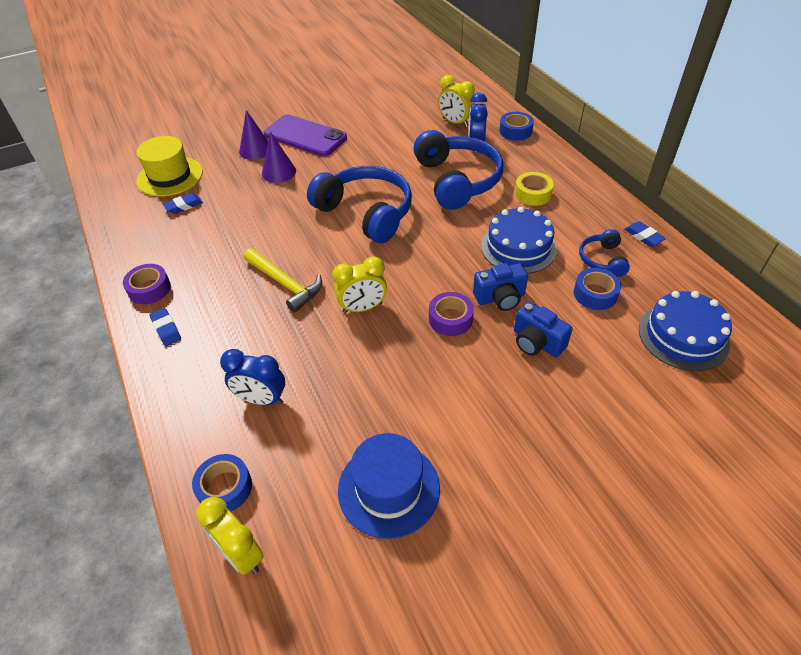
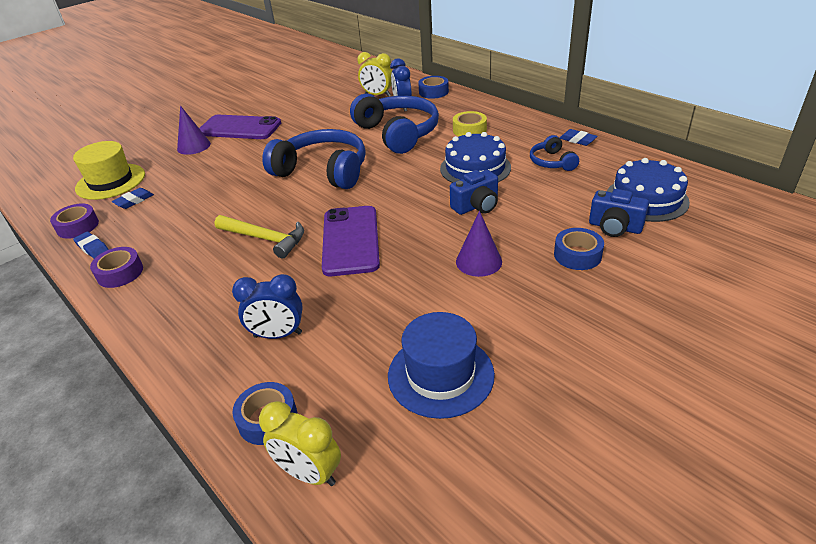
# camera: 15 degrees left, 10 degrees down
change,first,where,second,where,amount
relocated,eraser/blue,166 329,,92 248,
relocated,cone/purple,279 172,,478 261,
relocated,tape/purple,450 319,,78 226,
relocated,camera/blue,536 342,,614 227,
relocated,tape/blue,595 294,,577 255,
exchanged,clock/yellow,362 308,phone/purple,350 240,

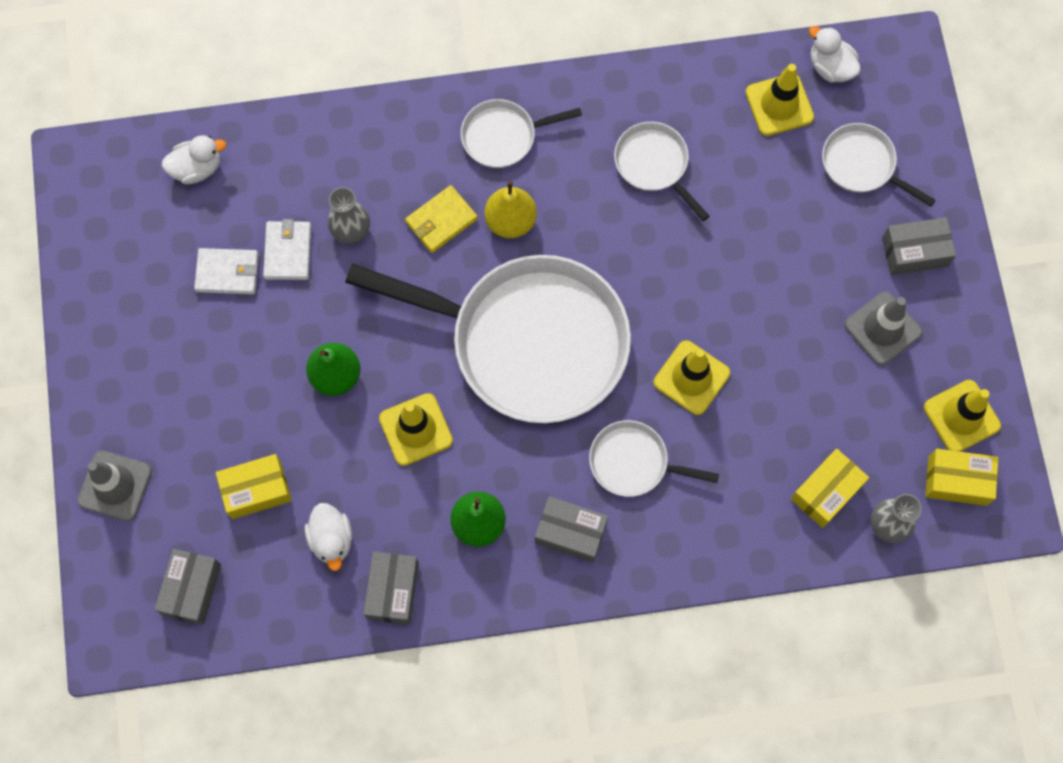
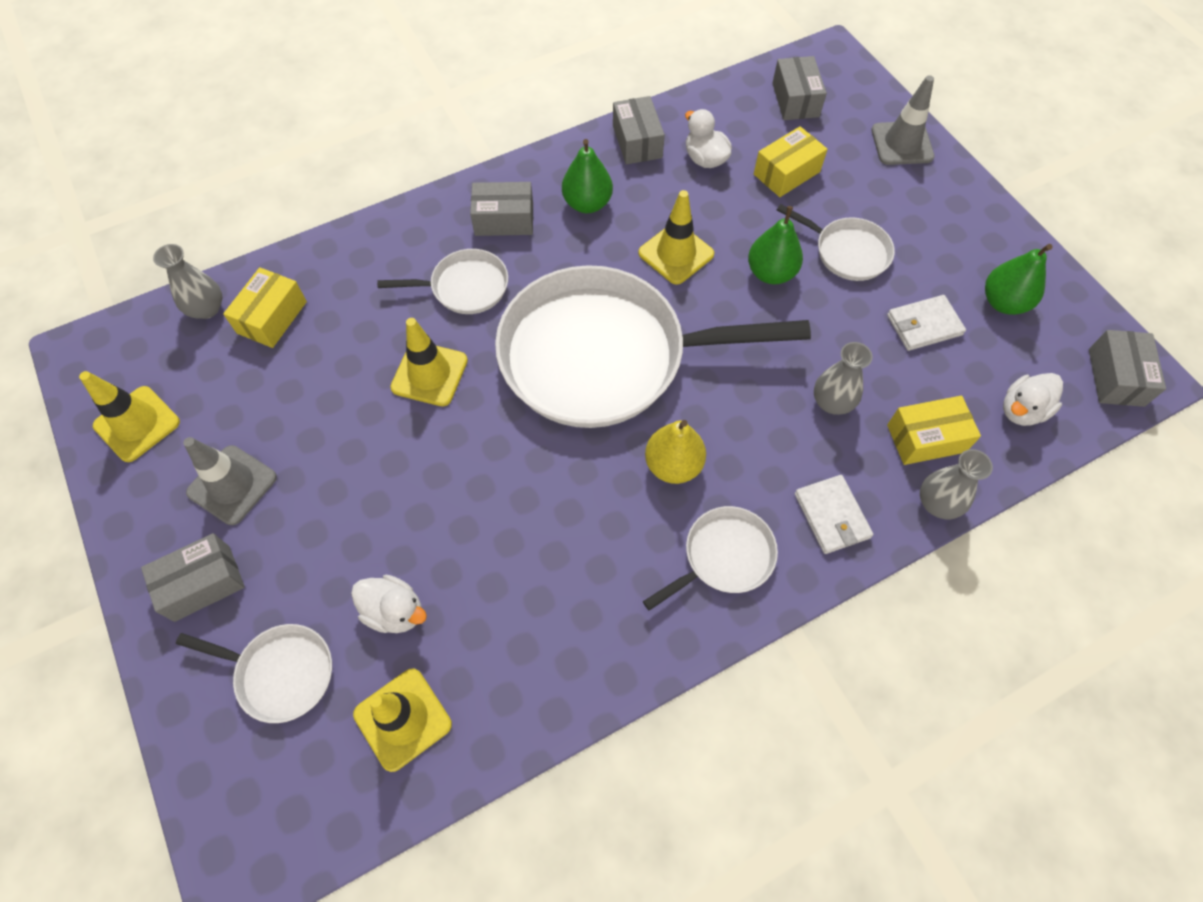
# camera: 160 degrees right, 10 degrees down
change,first,where,second,where,amount
missing,wallet/yellow,441 221,,,
appeared,,,vase/grey,937 503,
appeared,,,pear/green,1003 302,
appeared,,,box/grey,1116 377,
relocated,wallet/white,288 252,,832 516,
relocated,pan/white,654 165,,847 252,
relocated,duck/white,830 67,,394 611,
relocated,box/yellow,957 480,,926 438,

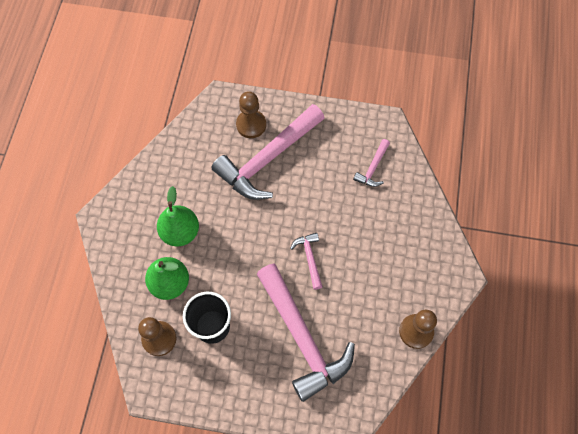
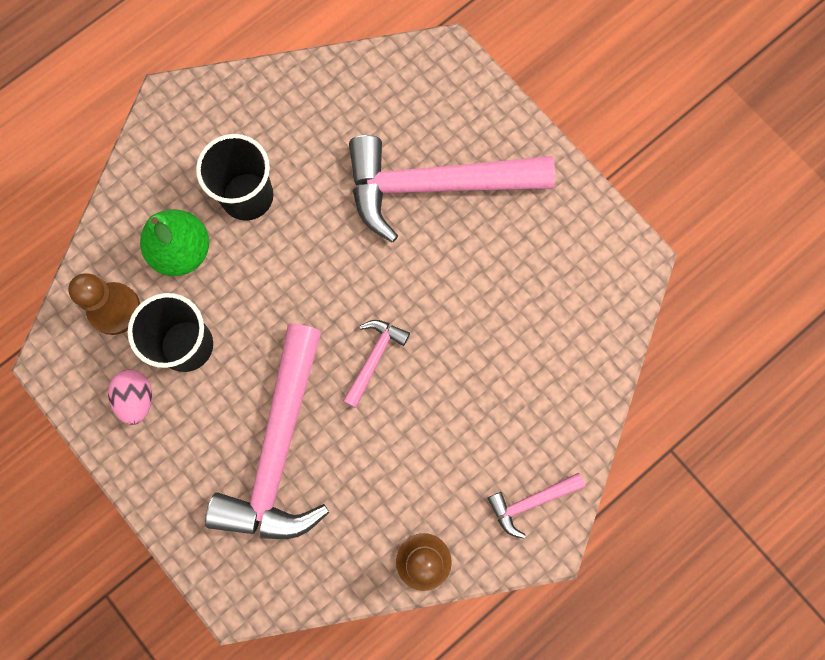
# camera: 40 degrees right, 10 degrees up
change,first,where,second,where,amount
missing,pawn/brown,251 125,,,
appeared,,,egg/pink,137 399,
relocated,hammer/pink,373 168,,531 501,
exchanged,pear/green,180 232,cup/black,247 196,

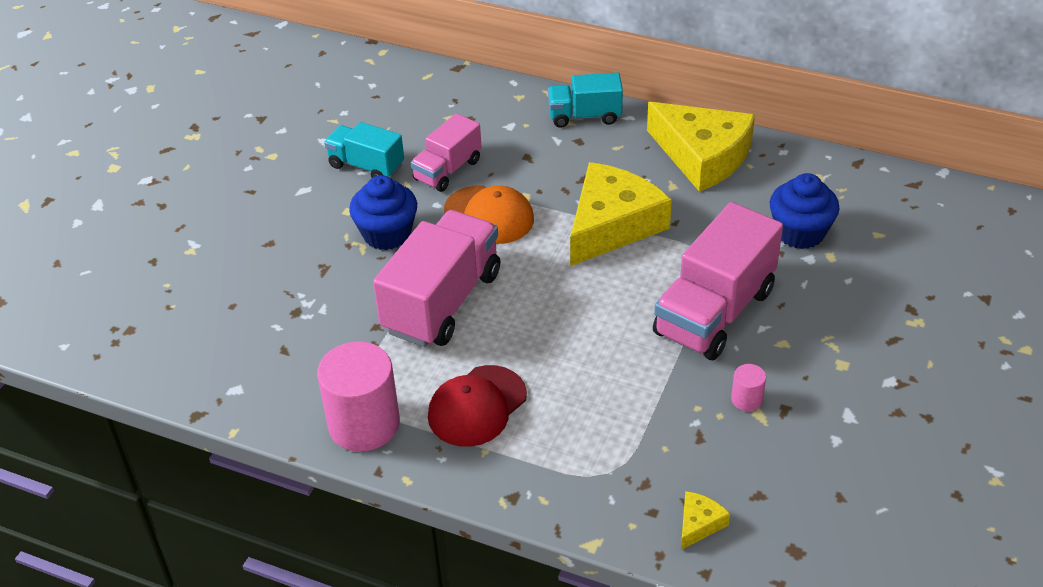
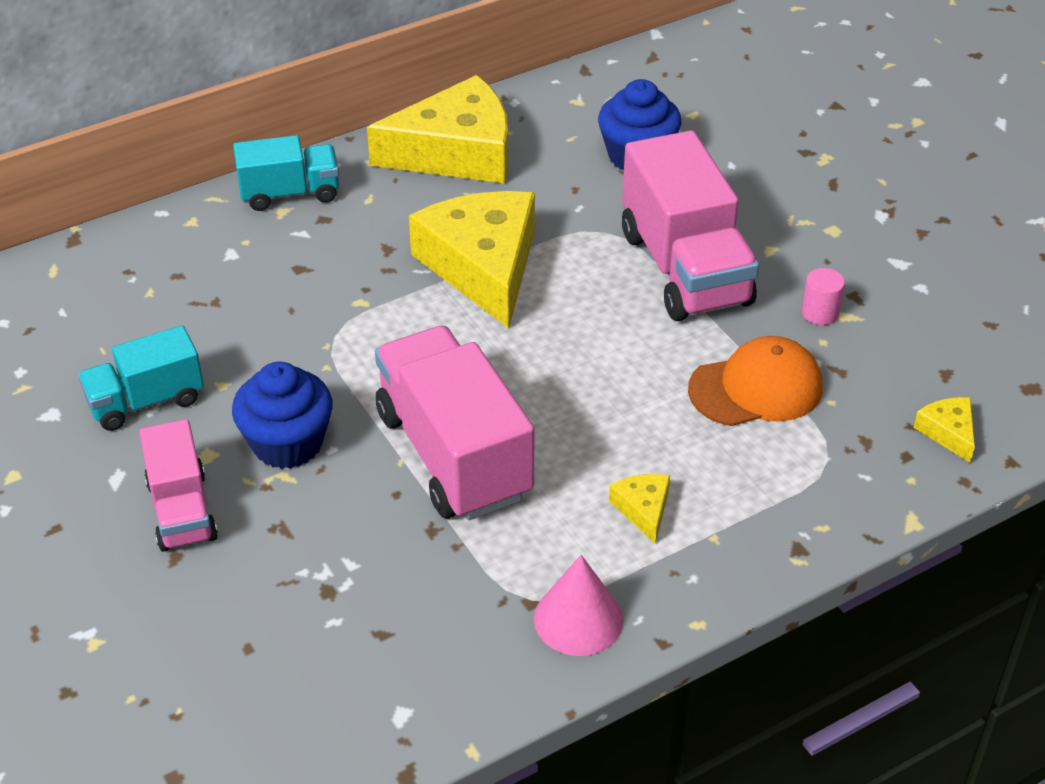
# camera: 55 degrees left, 0 degrees up
change,first,where,second,where,amount
relocated,truck/pink,447 170,,182 510,
relocated,cap/orange,489 215,,756 388,
exchanged,cylinder/pink,364 424,cone/pink,578 619,
exchanged,cap/red,477 406,cheese/yellow,643 509,
spun,truck/turquoise,584 116,,290 193,135 degrees counterclockwise

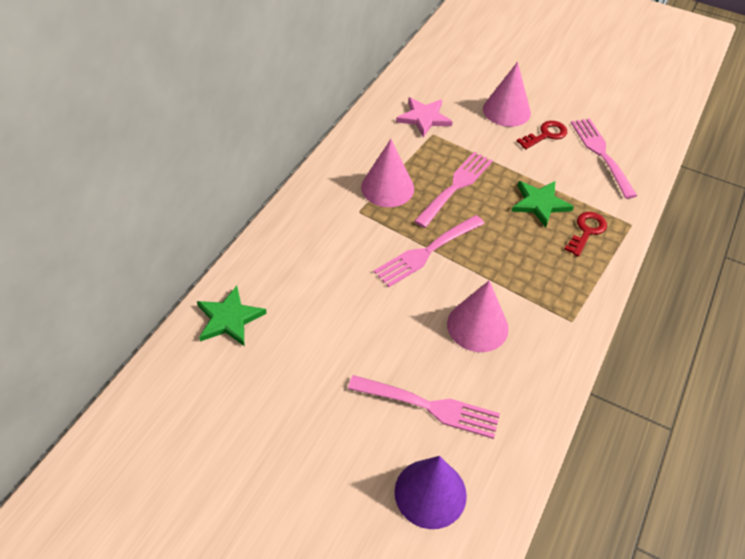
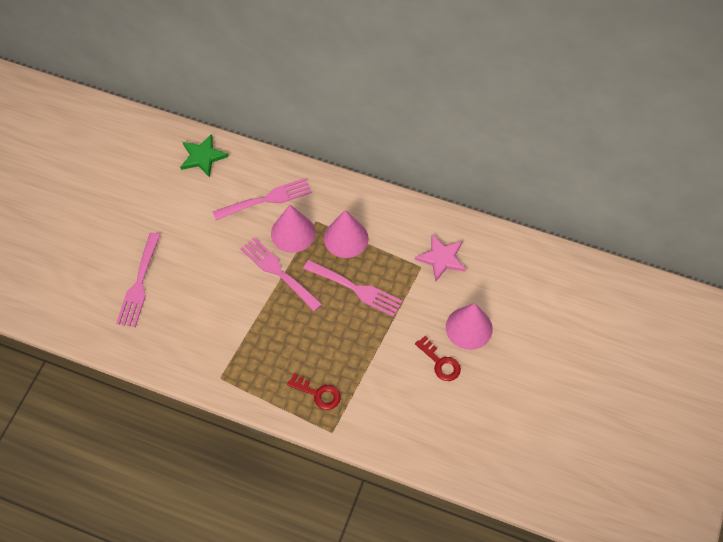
# camera: 85 degrees right, 10 degrees up
change,first,where,second,where,amount
missing,cone/purple,430 493,,,
missing,star/green,540 204,,,
relocated,cone/pink,477 326,,293 233,
relocated,fork/pink,601 154,,267 199,

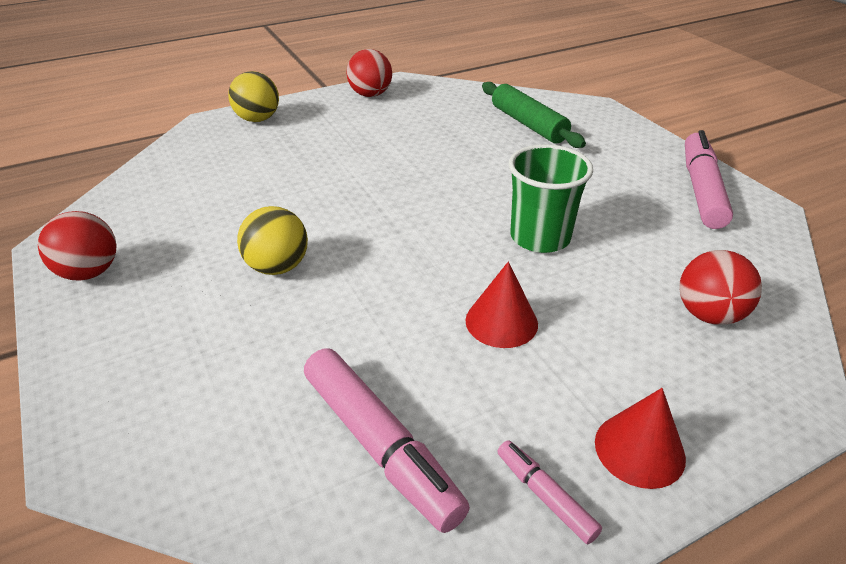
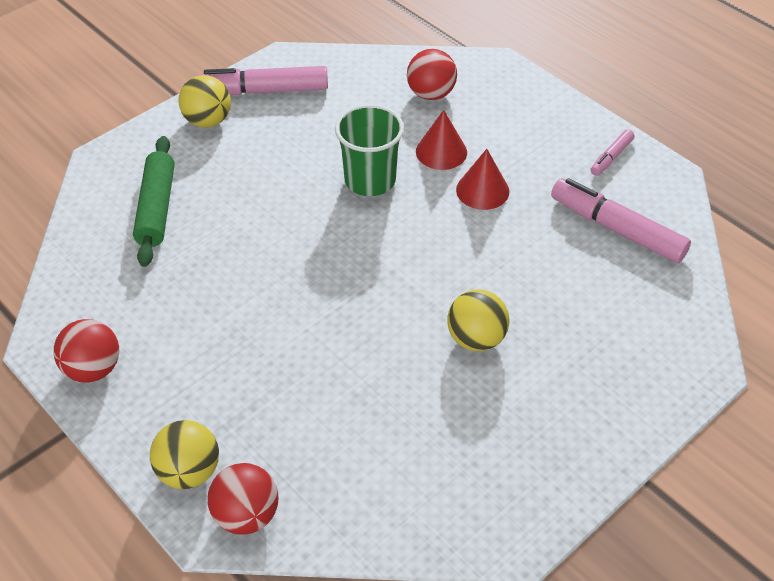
# camera: 105 degrees left, 10 degrees up
change,first,where,second,where,amount
appeared,,,ball/yellow,208 121,
relocated,ball/red,89 272,,246 515,
relocated,cone/red,639 449,,441 152,
spun,marker/pink,380 446,,616 229,90 degrees counterclockwise
spun,rolling pin/green,528 124,,156 208,45 degrees counterclockwise

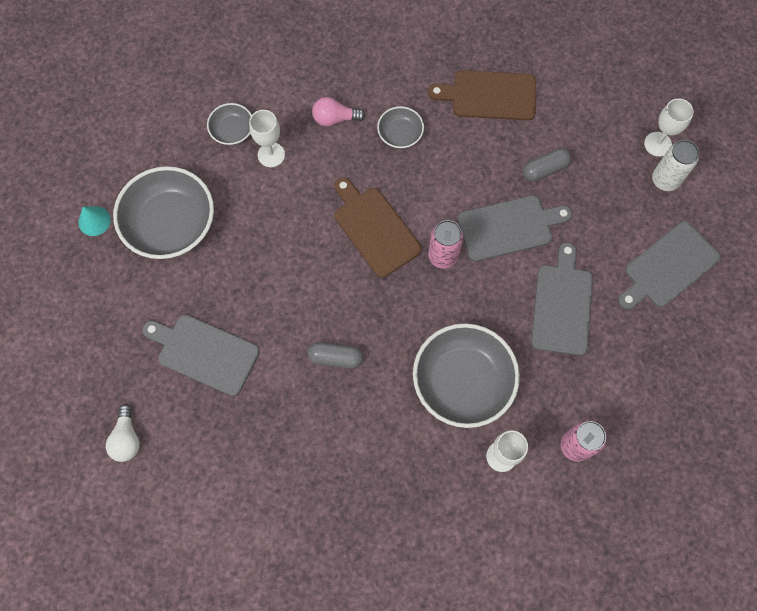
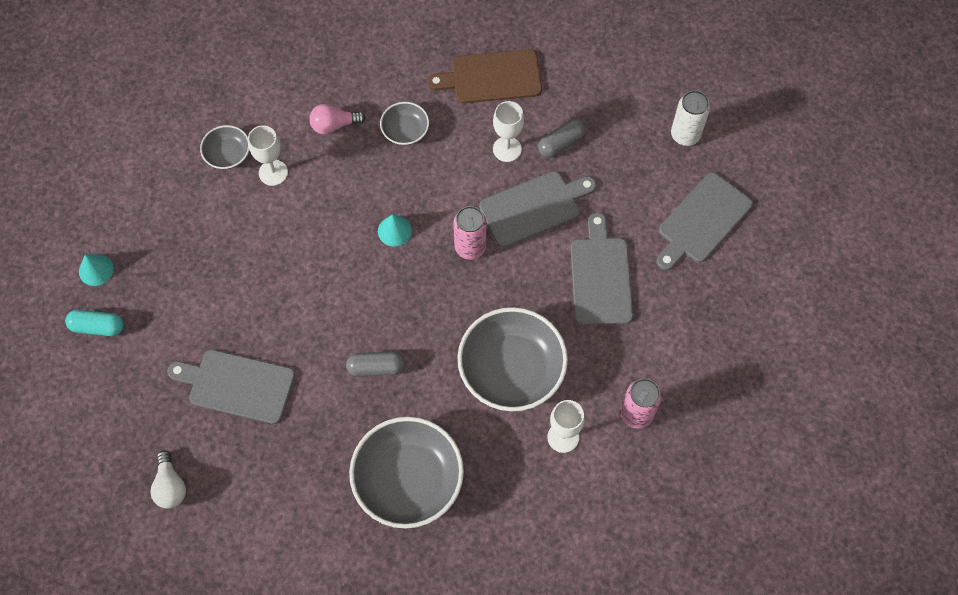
# camera: 10 degrees left, 5 degrees down
change,first,where,second,where,amount
appeared,,,capsule/turquoise,97 327,
relocated,bowl/grey,170 224,,408 480,
relocated,goblet/white,657 144,,507 149,
exchanged,cutting board/brown,374 228,cone/turquoise,394 231,

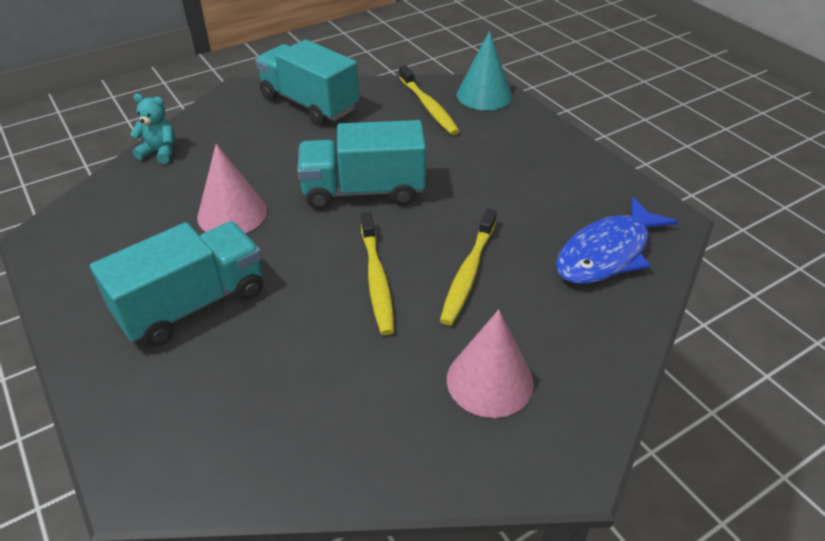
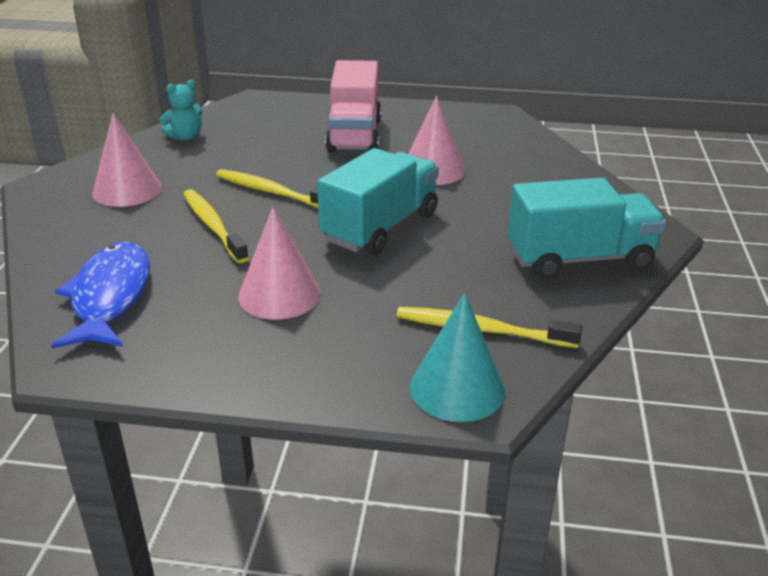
# camera: 130 degrees right, 10 degrees down
change,first,where,second,where,amount
appeared,,,cone/pink,279 295,
relocated,teddy bear/turquoise,160 152,,185 137,
colour,truck/turquoise,192 304,truck/pink,354 135,

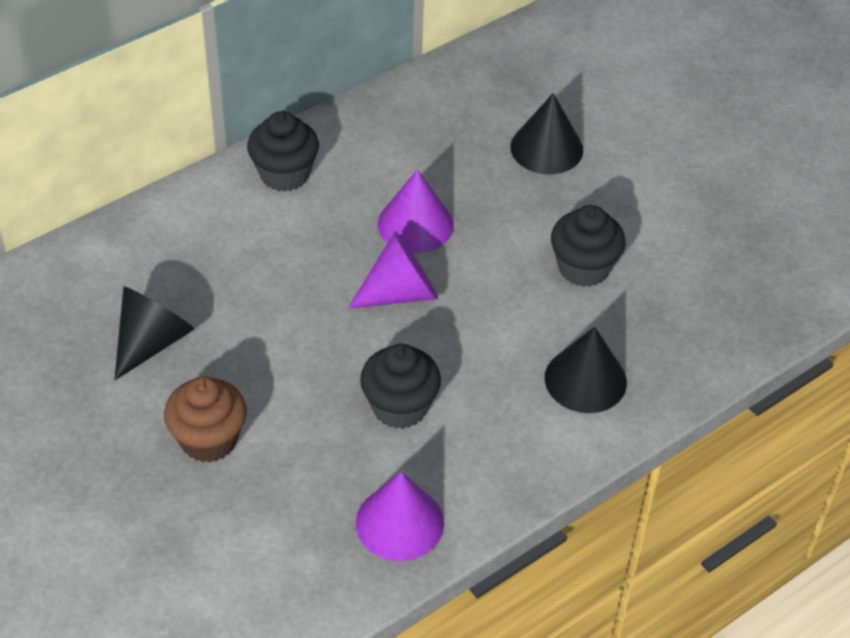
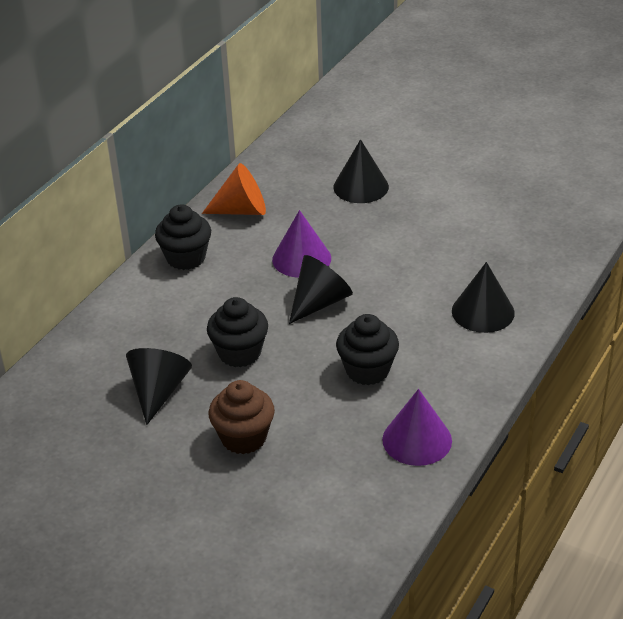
# camera: 20 degrees left, 10 degrees down
change,first,where,second,where,amount
appeared,,,cone/orange,242 210,
relocated,cupcake/black,583 268,,239 353,
colour,cone/purple,401 292,cone/black,320 302,

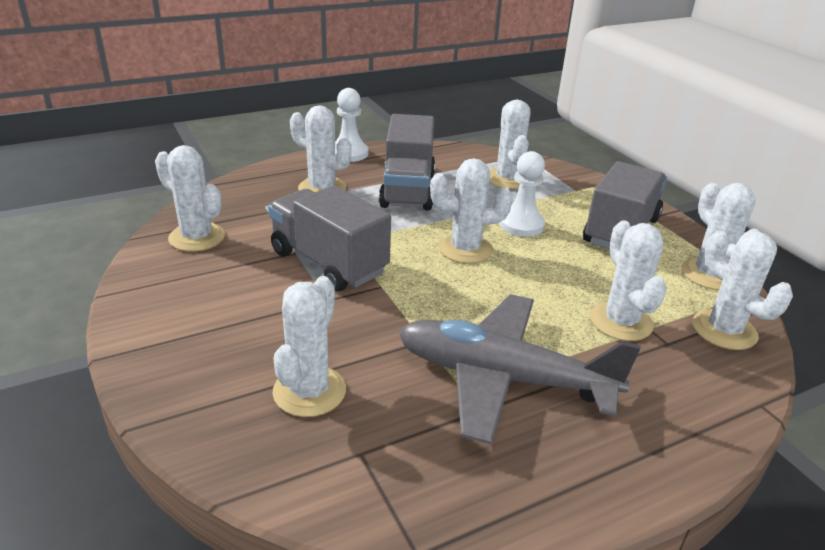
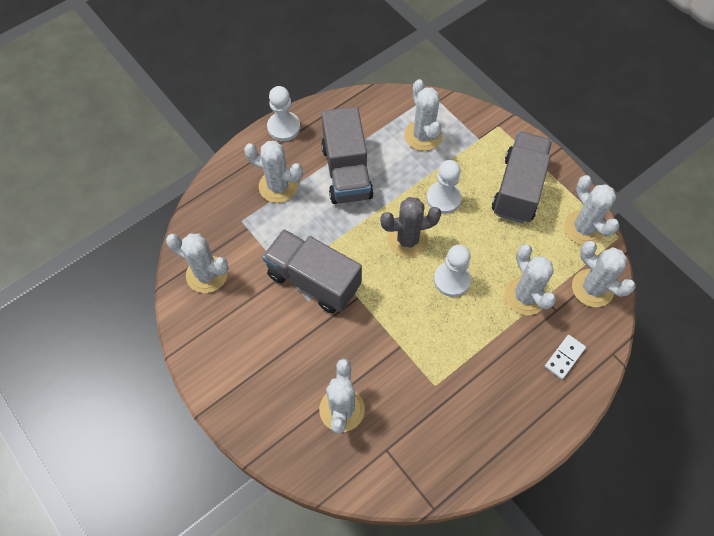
# camera: 10 degrees left, 30 degrees up
change,first,where,second,where,amount
missing,plane/grey,502 377,,,
appeared,,,pawn/white,451 280,
appeared,,,domino/white,564 357,
colour,cactus/white,465 249,cactus/grey,407 240,

